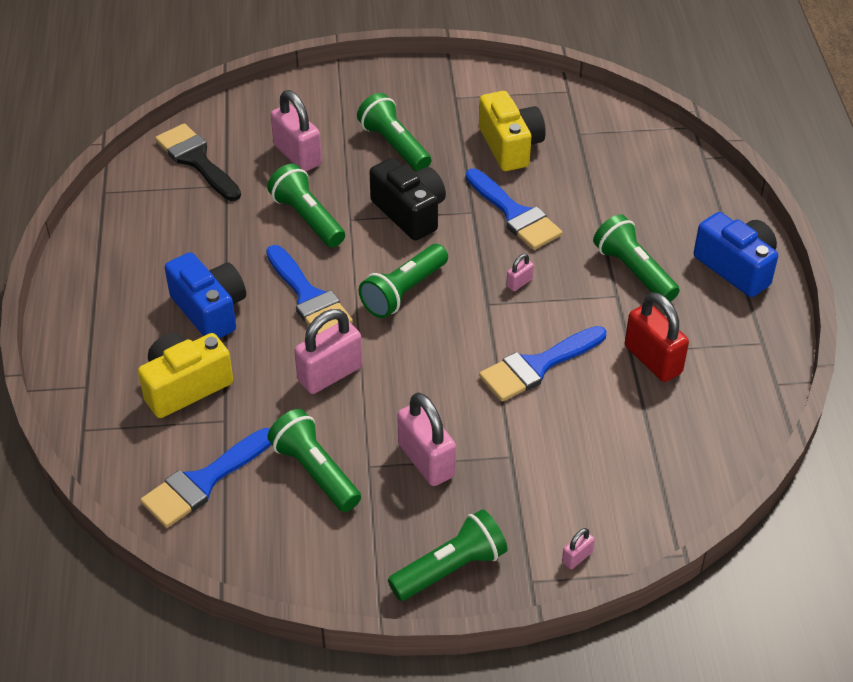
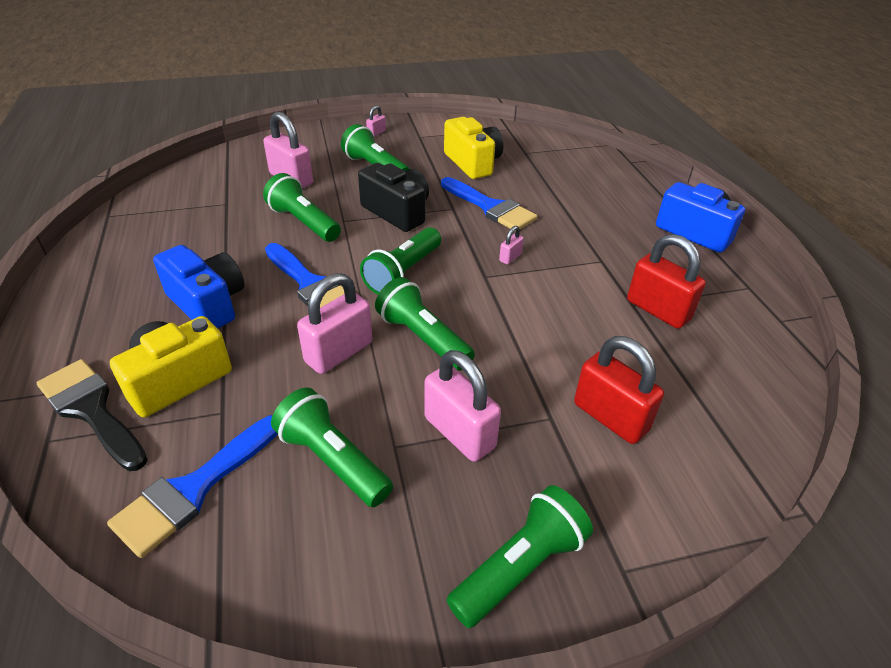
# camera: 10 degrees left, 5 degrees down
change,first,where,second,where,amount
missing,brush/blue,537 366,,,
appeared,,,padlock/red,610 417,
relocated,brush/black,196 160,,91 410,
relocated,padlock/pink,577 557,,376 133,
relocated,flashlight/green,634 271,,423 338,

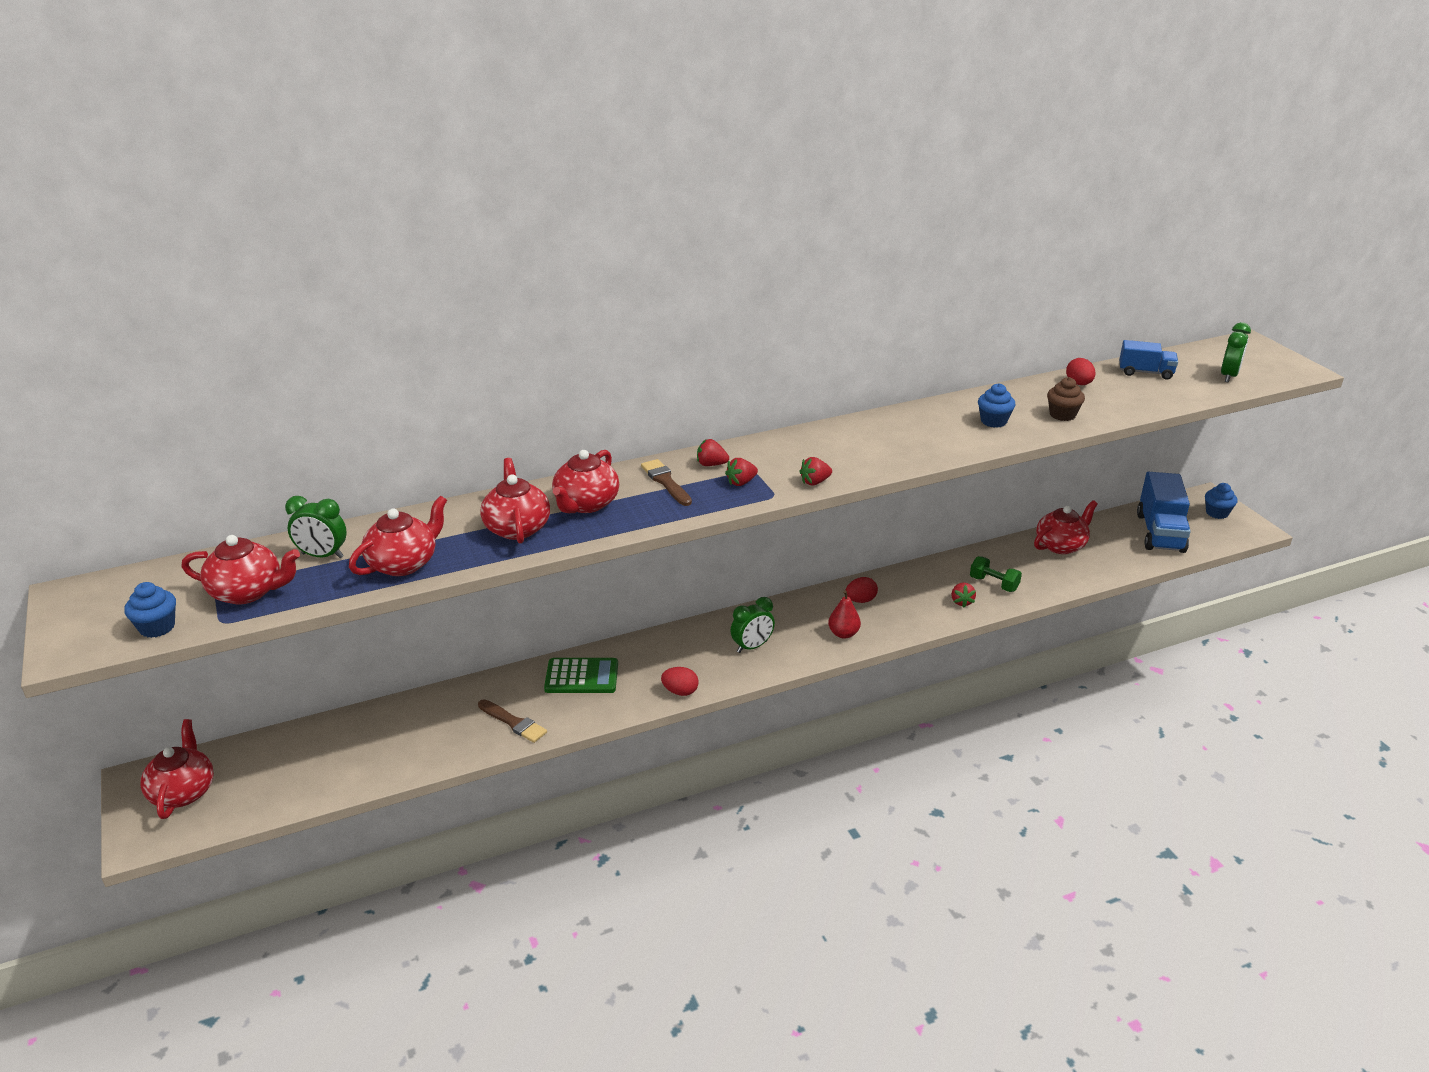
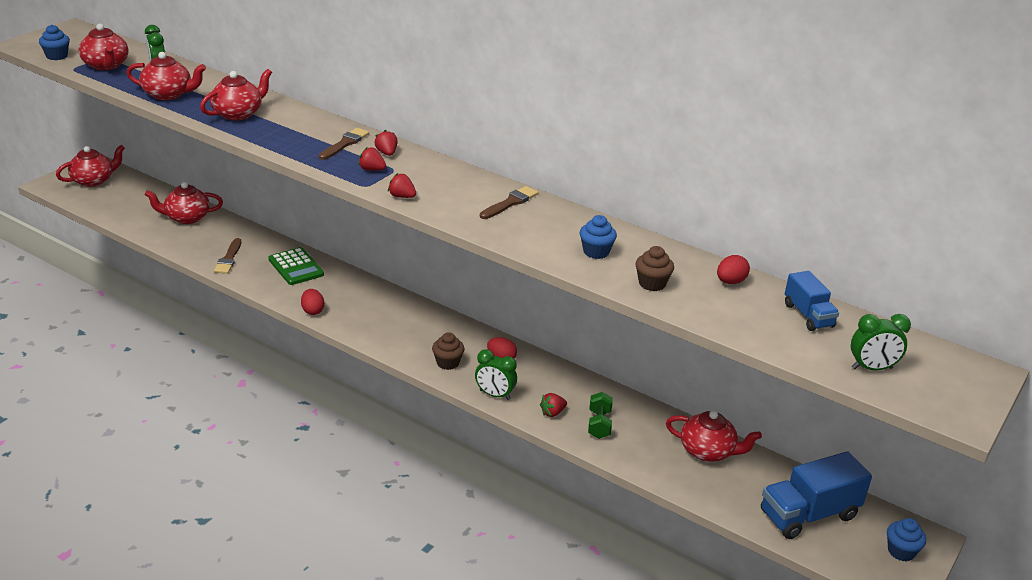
# camera: 55 degrees right, 0 degrees up
change,first,where,second,where,amount
appeared,,,brush/brown,510 203,
relocated,teapot/red,586 504,,186 218,
relocated,clock/green,752 647,,495 395,
exchanged,pear/red,843 634,cupcake/brown,447 363,

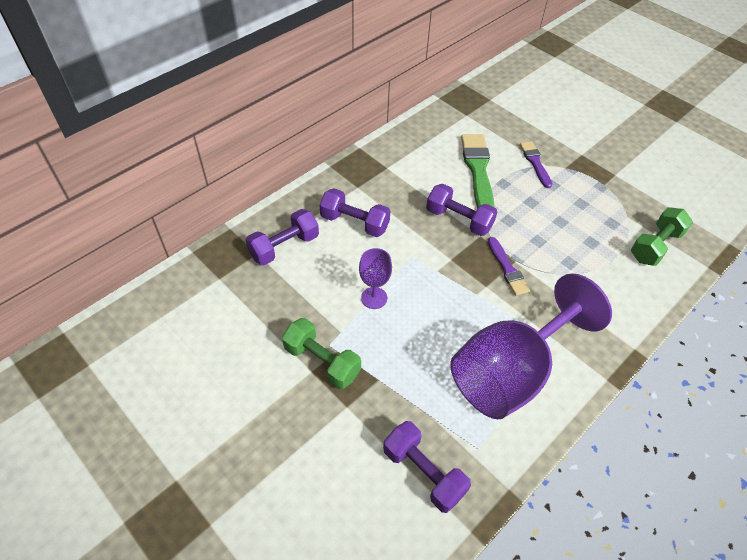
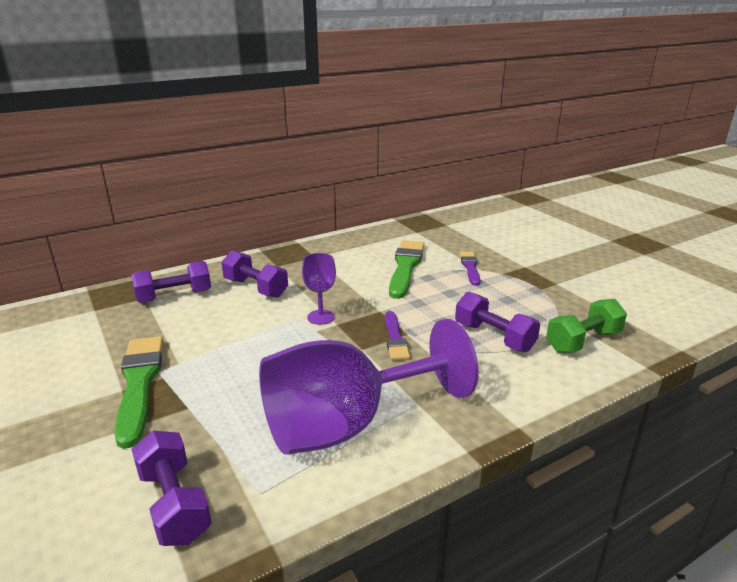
# camera: 15 degrees right, 25 degrees down
change,first,where,second,where,amount
relocated,goblet/purple,374 298,,321 317,
relocated,dumbbell/purple,459 220,,494 337,
exchanged,dumbbell/green,322 362,brush/green,139 384,

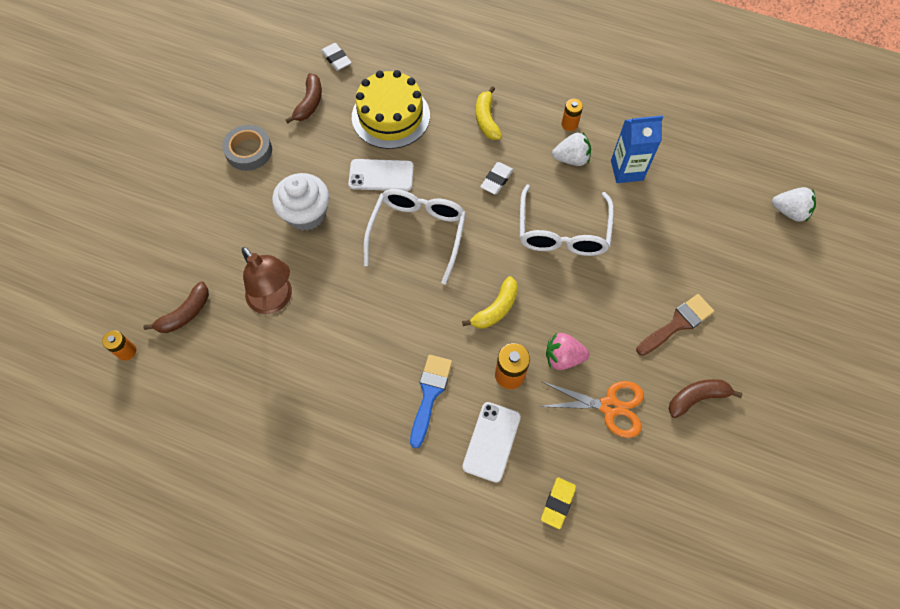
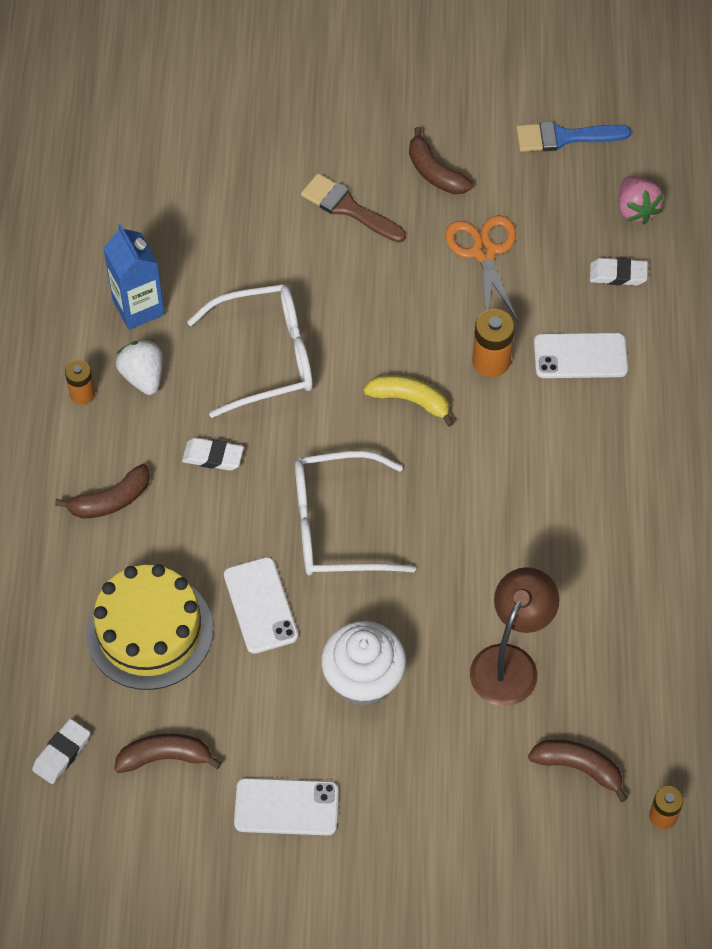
# camera: 110 degrees left, 5 degrees down
change,first,where,second,where,amount
missing,strawberry/white,789 212,,,
relocated,brush/blue,429 394,,564 137,
relocated,strawberry/pink,563 357,,636 210,
exchanged,tape/grey,249 151,phone/white,286 807,
colour,banana/yellow,486 119,banana/brown,110 500,
colour,eraser/yellow,558 503,eraser/white,618 274,

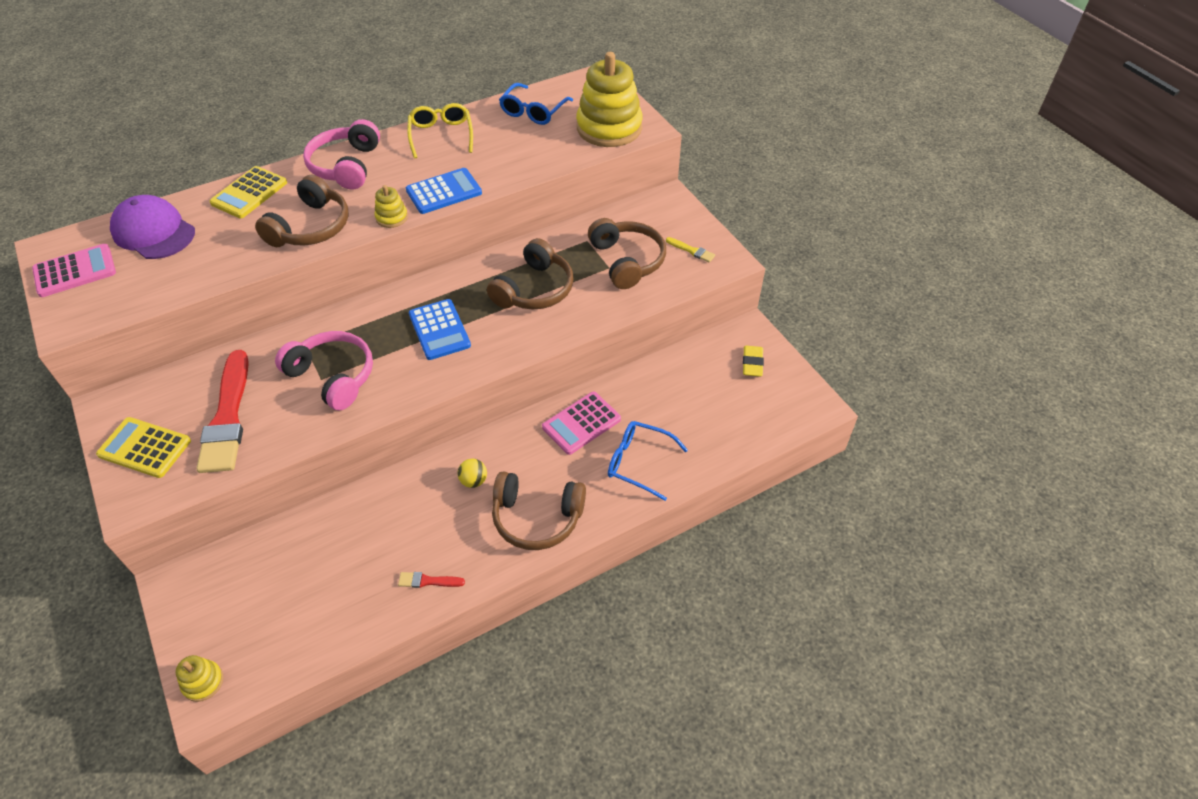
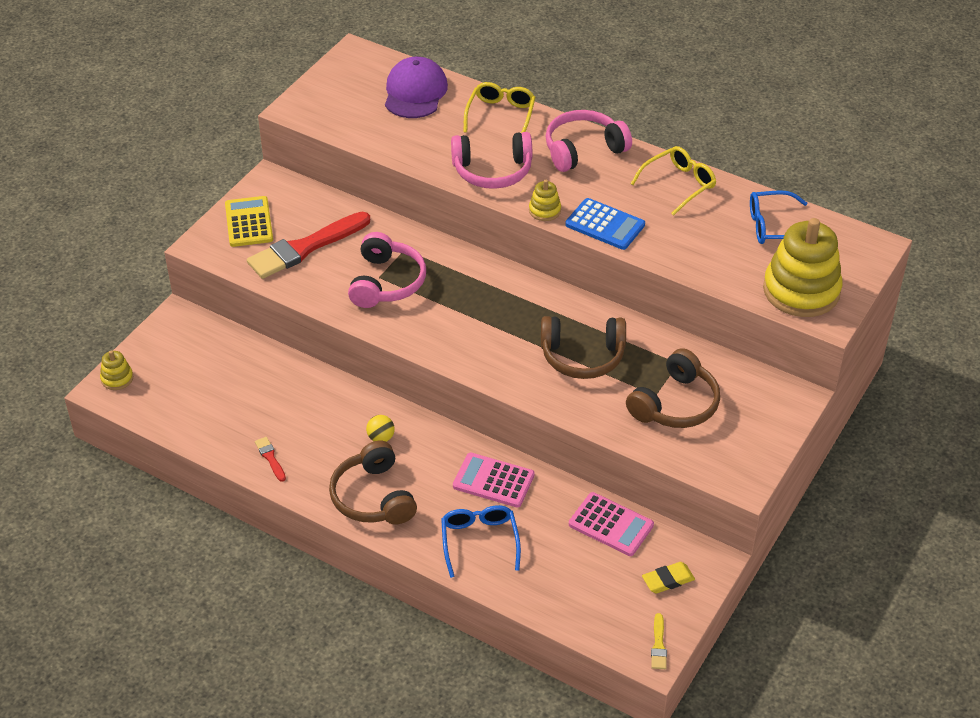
# camera: 60 degrees right, 5 degrees down
change,first,where,second,where,amount
missing,calculator/blue,439 330,,,
relocated,calculator/pink,75 271,,611 525,
relocated,brush/yellow,692 251,,658 645,
exchanged,calculator/yellow,249 193,glasses/yellow,501 115,
colour,headphones/brown,311 227,headphones/pink,492 171,

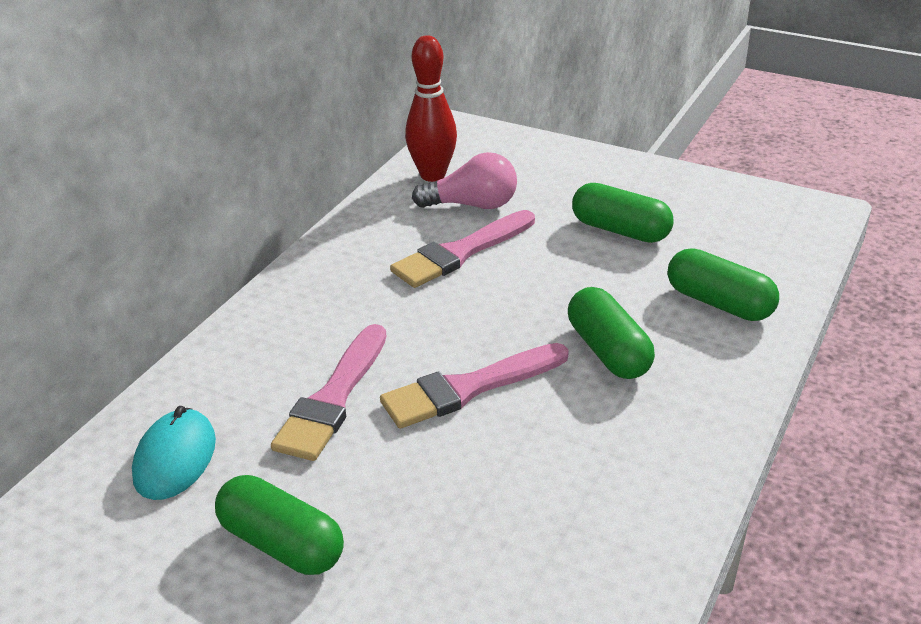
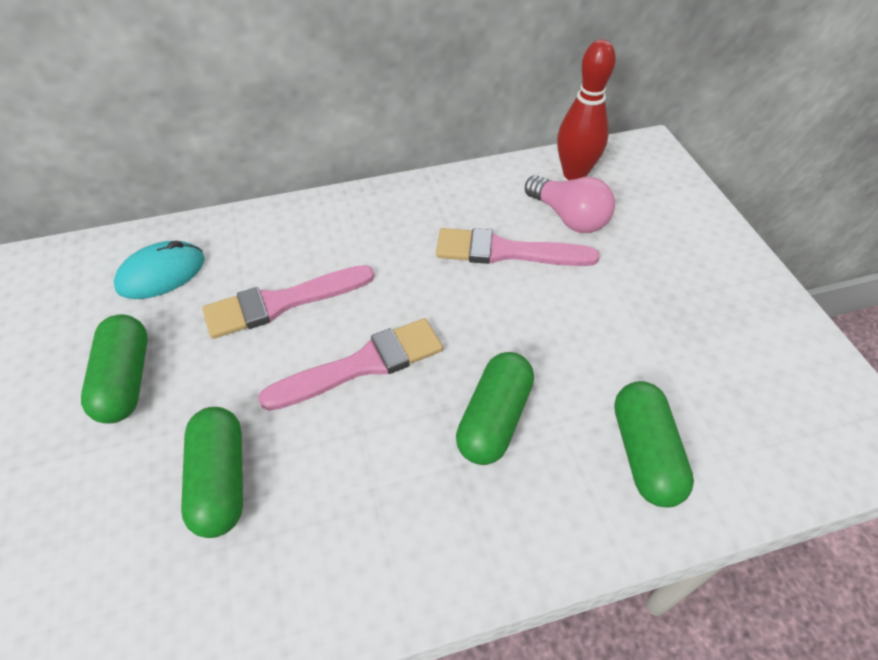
# camera: 45 degrees right, 15 degrees up
change,first,where,second,where,amount
relocated,capsule/green,620 230,,221 480,
spun,brush/pink,468 388,,362 365,135 degrees clockwise

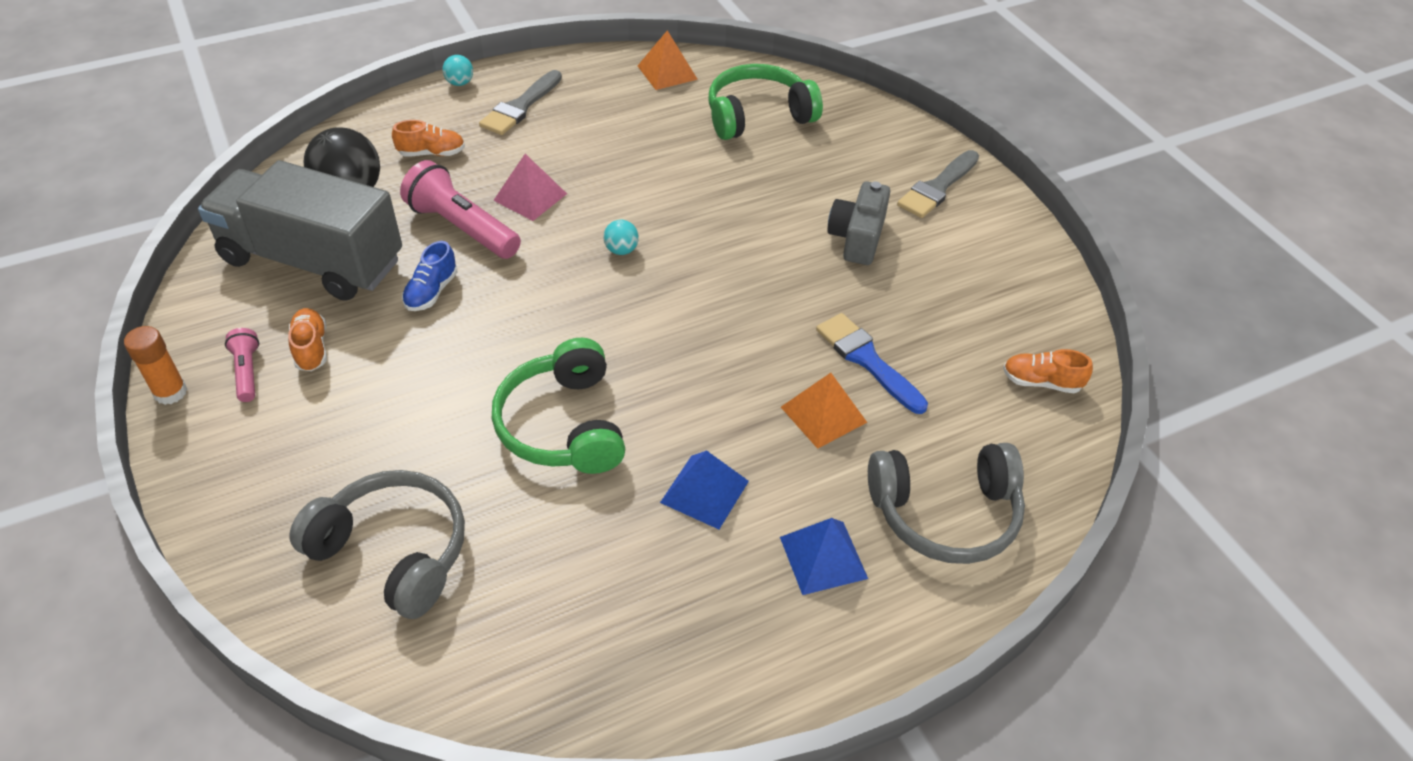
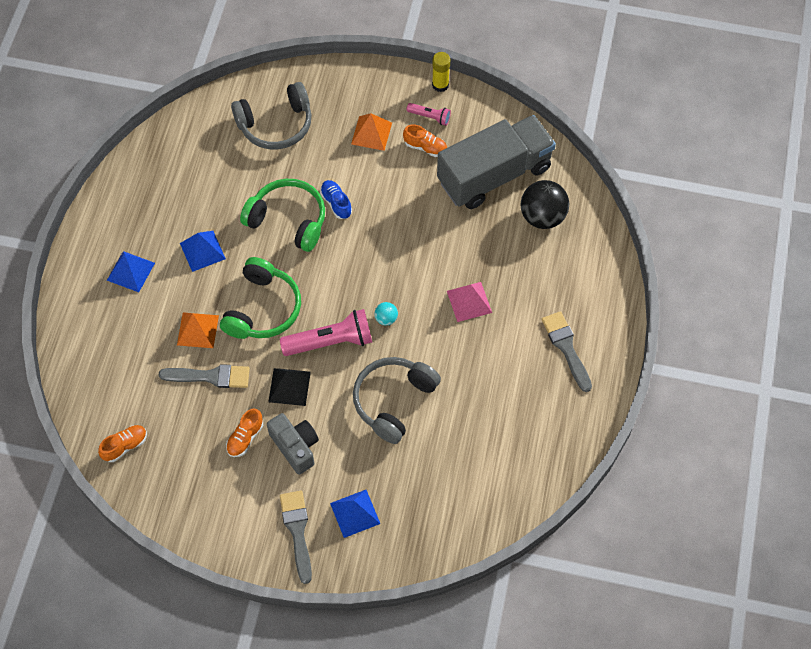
# camera: 130 degrees right, 15 degrees up
change,first,where,second,where,amount
missing,ball/turquoise,460 83,,,
appeared,,,pyramid/black,289 386,
appeared,,,pyramid/blue,355 513,
relocated,shoe/orange,432 153,,245 438,
relocated,flashlight/pink,462 228,,330 341,
relocated,shoe/blue,431 292,,336 203,
relocated,pyramid/orange,667 72,,371 133,
relocated,headphones/green,758 115,,263 308,
relocated,headphones/grey,945 514,,393 401,
colour,glue stick/orange,170 392,glue stick/yellow,440 85,
colour,brush/blue,867 360,brush/grey,210 376,

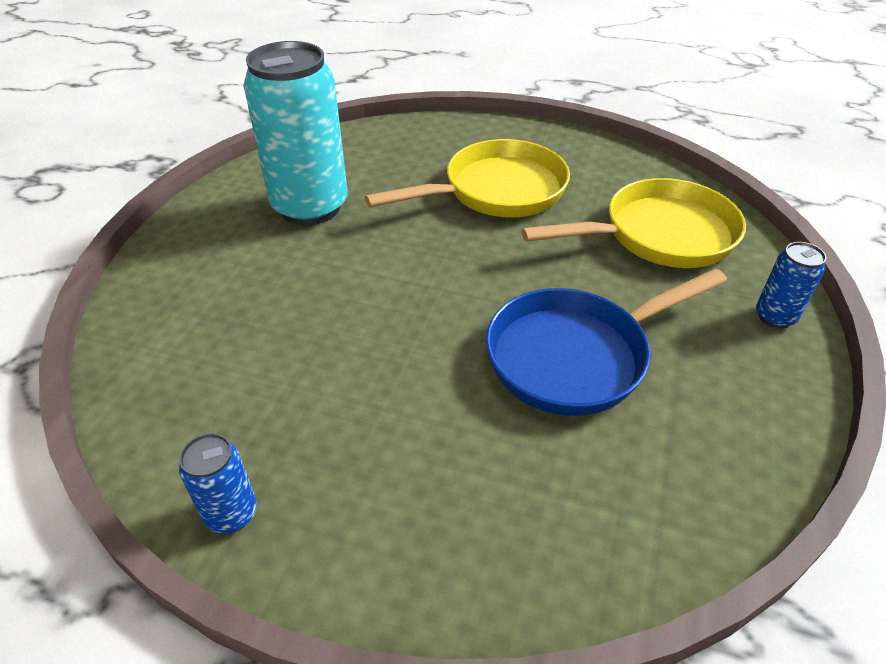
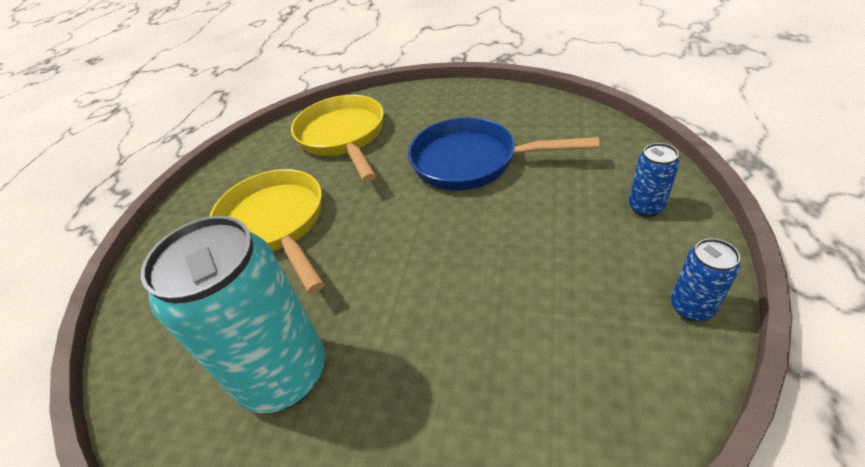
# camera: 90 degrees left, 0 degrees up
change,first,where,second,where,amount
relocated,can/blue,775 317,,645 207,
spun,pan/blue,576 356,,472 162,135 degrees clockwise

